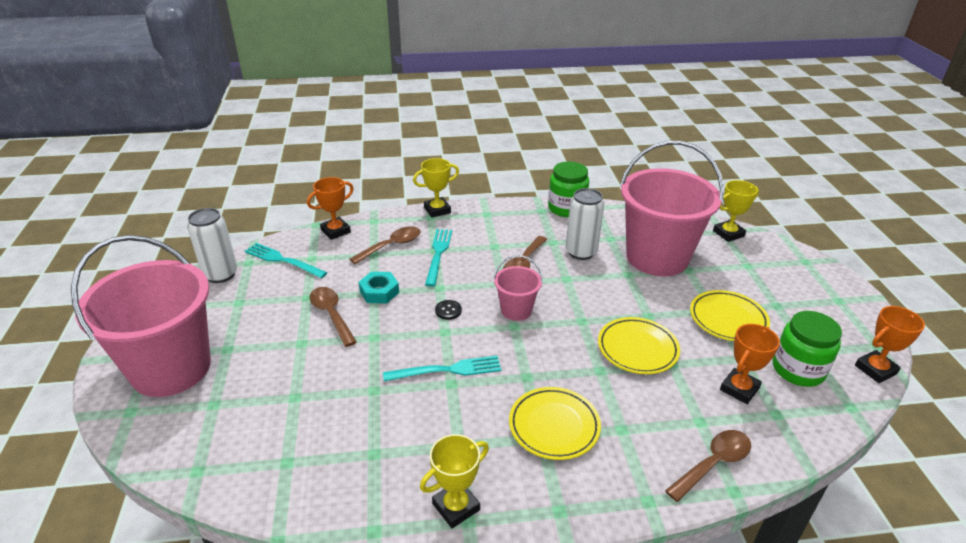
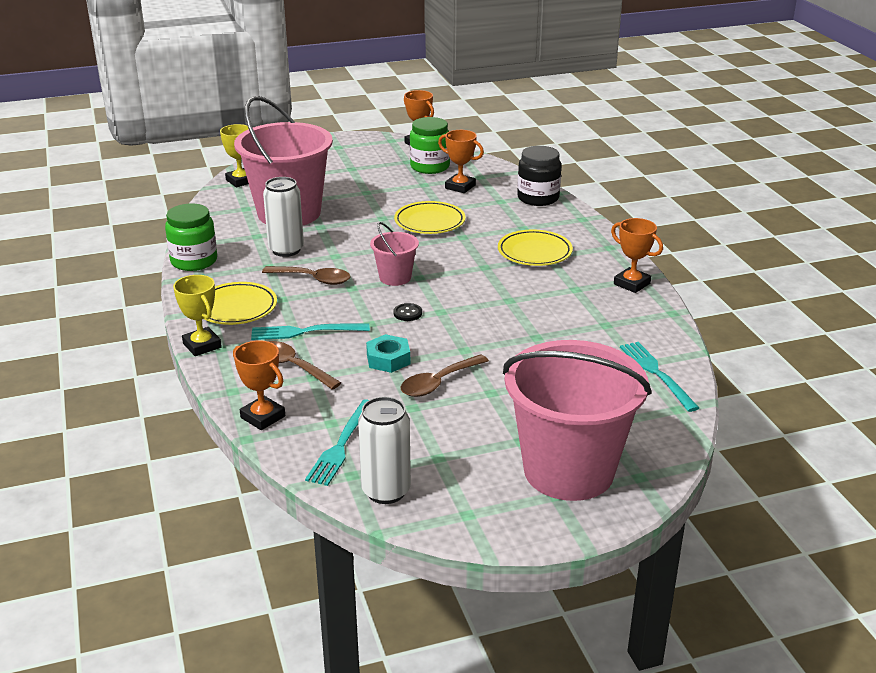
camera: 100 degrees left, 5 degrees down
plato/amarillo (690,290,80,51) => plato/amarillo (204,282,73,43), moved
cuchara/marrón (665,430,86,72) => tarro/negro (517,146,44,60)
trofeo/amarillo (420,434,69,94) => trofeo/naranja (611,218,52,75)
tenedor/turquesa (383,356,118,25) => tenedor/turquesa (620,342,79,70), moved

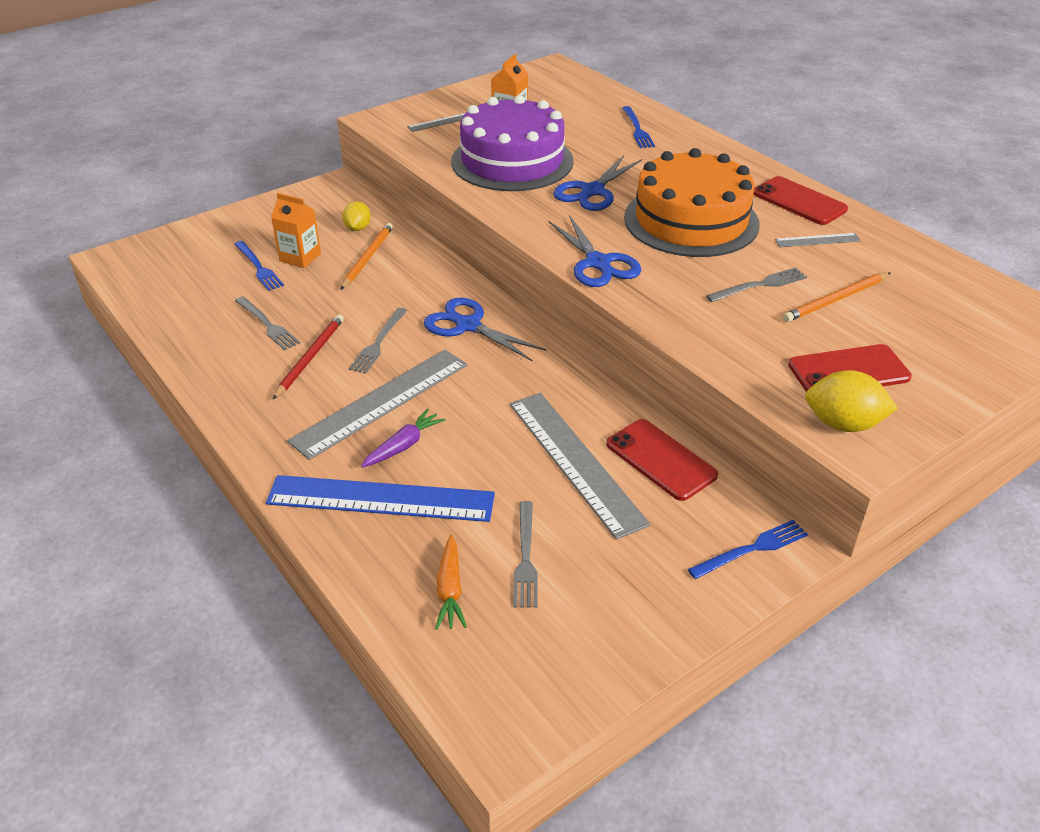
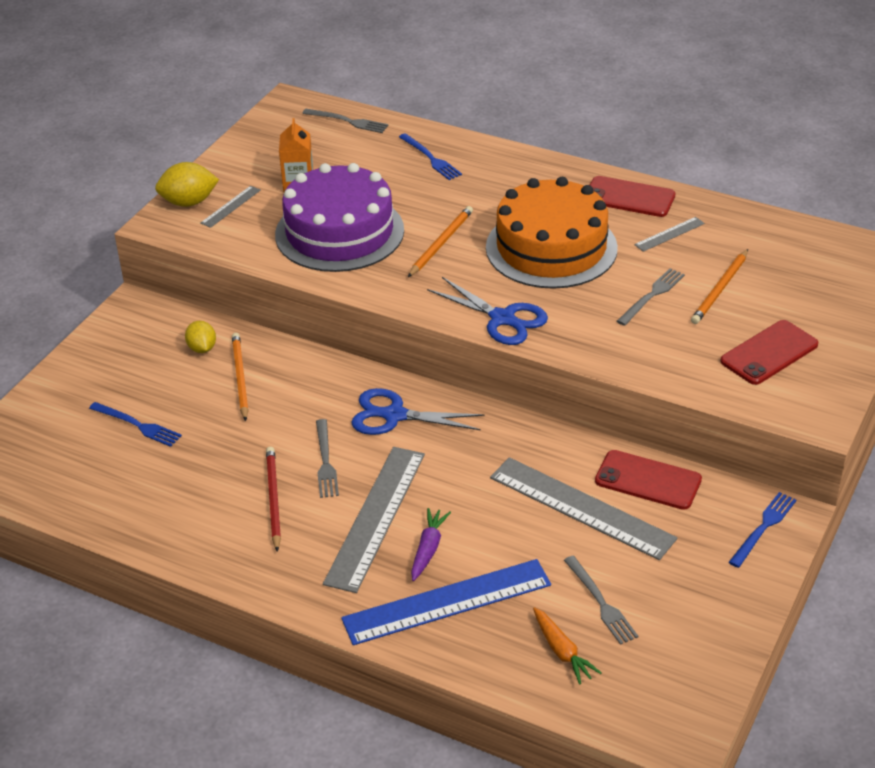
camera: 25 degrees left, 0 degrees up
limón/amarillo (805,370,93,62) => limón/amarillo (155,162,64,45), moved
tenedor/gris (235,296,66,54) => tenedor/gris (302,109,87,24), moved
tijeras/azul (553,155,89,56) => lápiz/naranja (408,206,65,71)
cartón de leche/naranja (271,193,50,75) => nothing

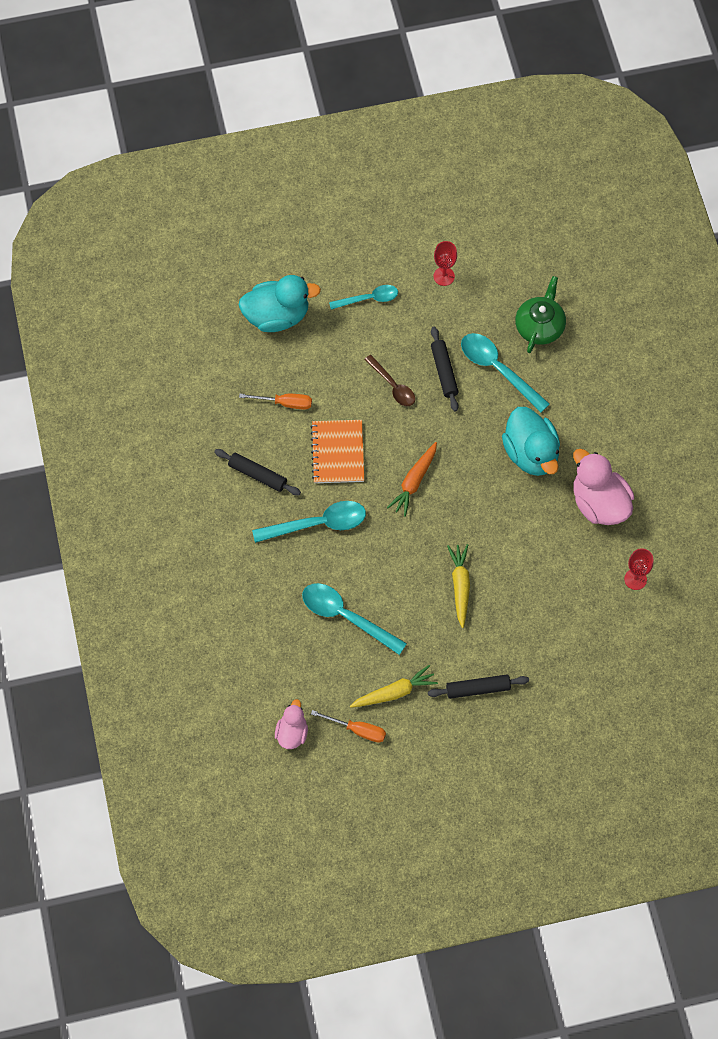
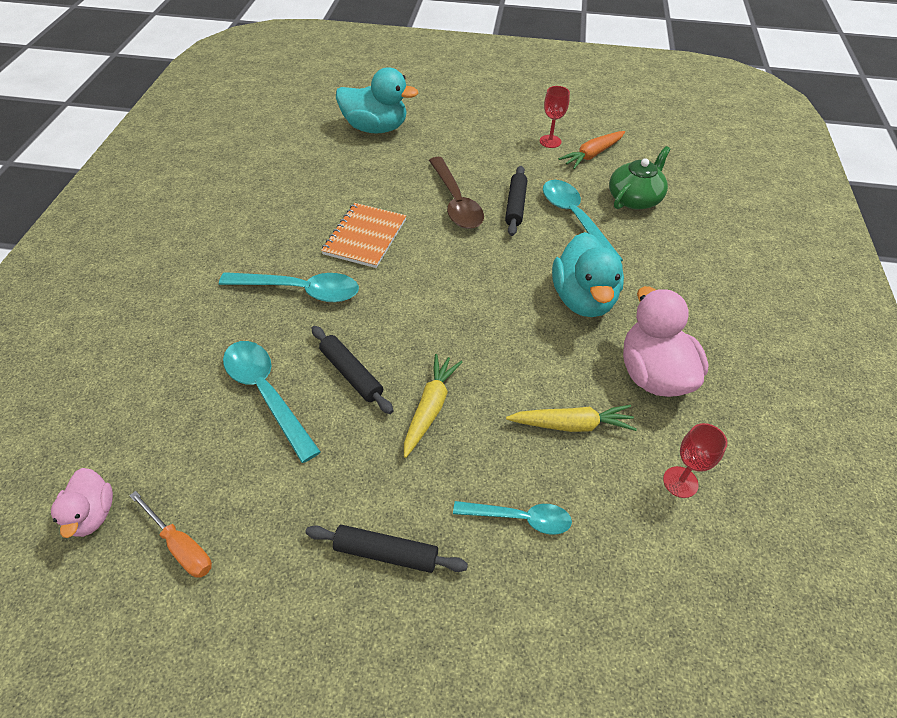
camera: 20 degrees right, 15 degrees down
pato/rosa (275,699,33,50) => pato/rosa (51,468,62,70), 135 degrees clockwise
rodillo/negro (214,449,87,46) => rodillo/negro (311,326,82,88), moved
cuchara/marrón (364,355,51,51) => cuchara/marrón (429,157,55,72), x1.57
cuchara/turquesa (329,285,69,24) => cuchara/turquesa (453,501,119,34), moved
zanahoria/amarillo (350,665,88,43) => zanahoria/amarillo (506,405,131,27), moved
zanahoria/naranja (387,442,50,75) => zanahoria/naranja (559,131,66,38), moved
destornillador/naranja (239,394,73,16) => nothing

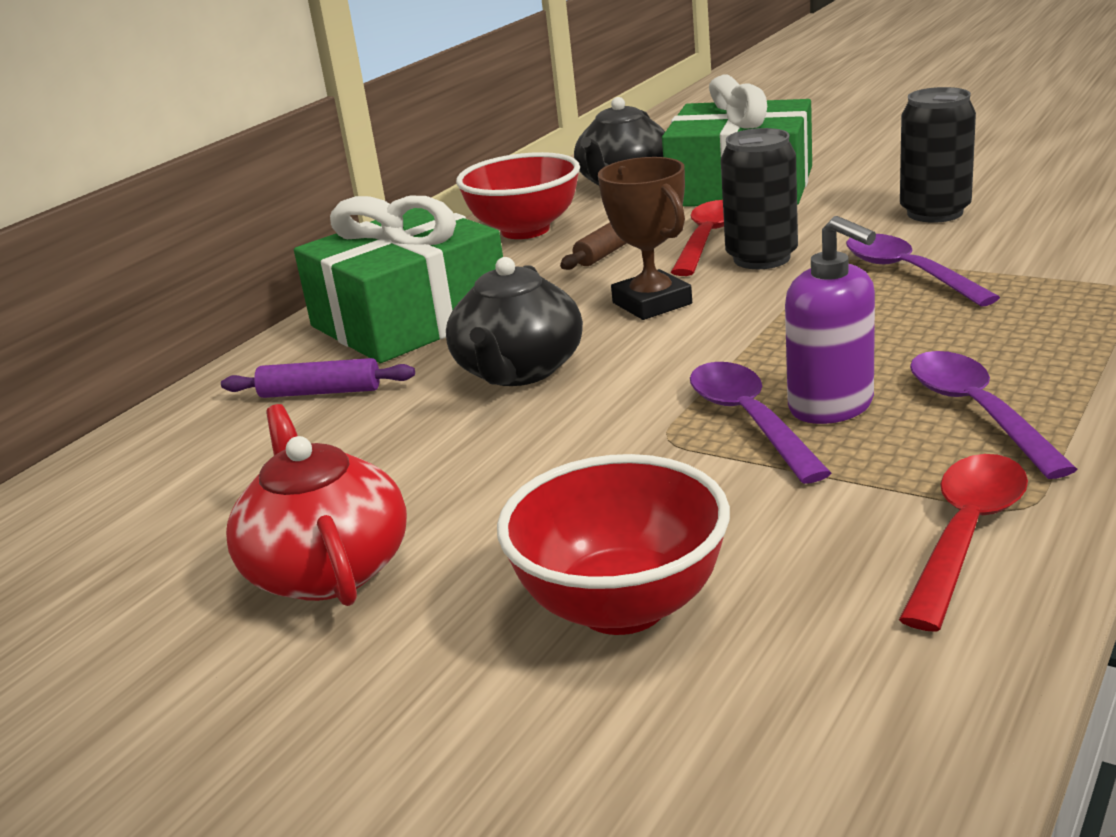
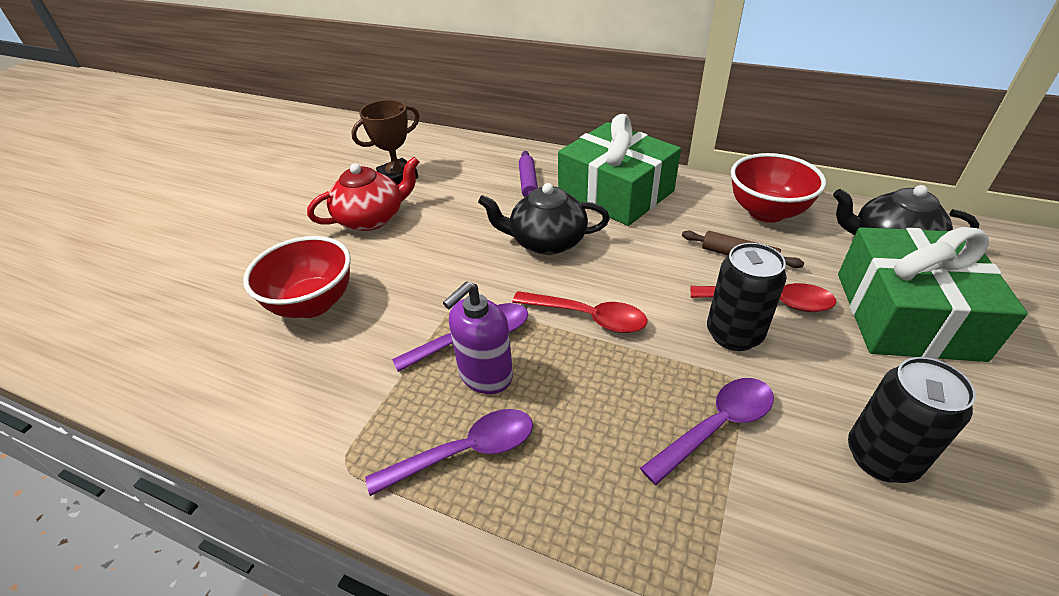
camera: 80 degrees right, 15 degrees up
trofeo/marrón (598,157,94,163) => trofeo/marrón (351,100,68,85), moved
cuchara/rojo (899,454,129,178) => cuchara/rojo (512,291,135,42), moved

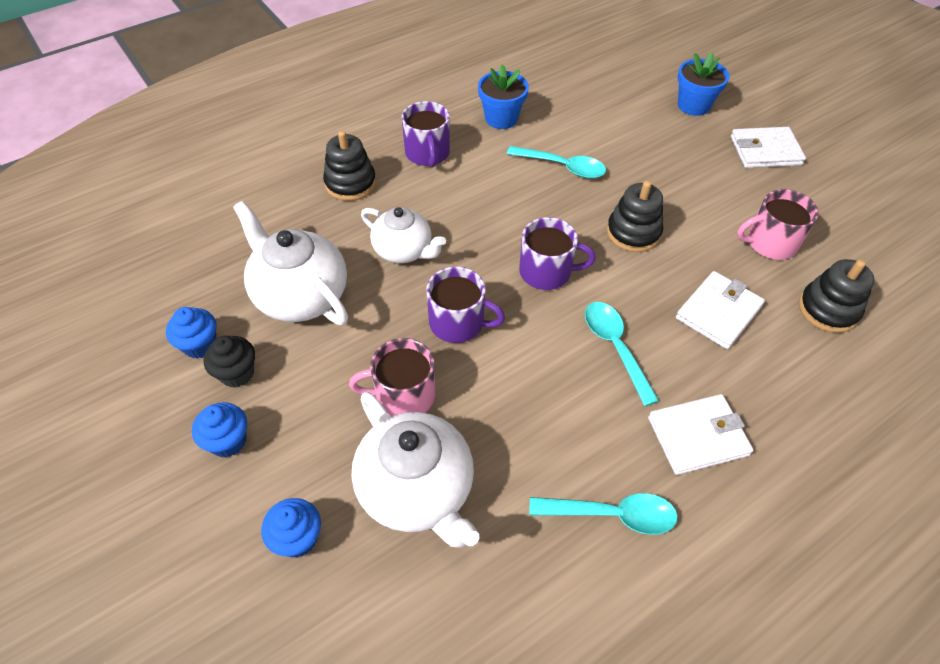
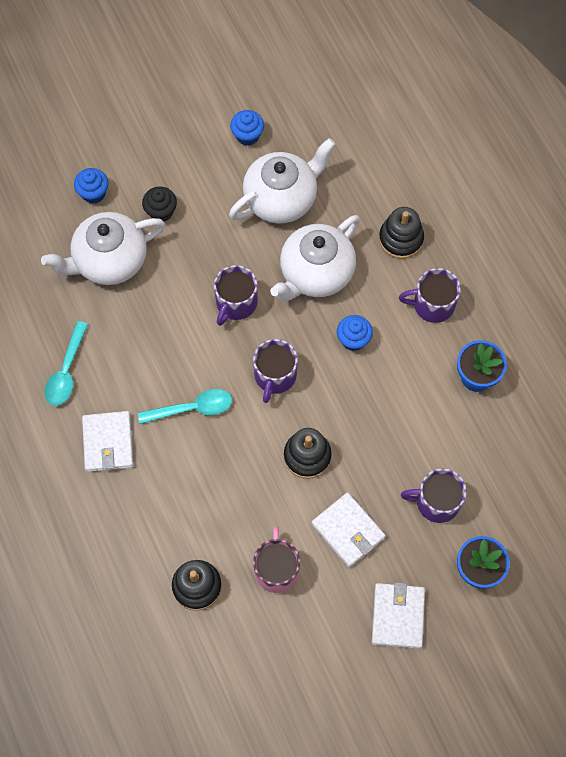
camera: 100 degrees right, 15 degrees up
magdalena/negro (204,336,51,52) => magdalena/negro (142,187,35,35), moved
tetera/blanco (361,207,85,56) => tetera/blanco (270,215,90,86), x1.54
cartera/blanco (676,271,89,78) => cartera/blanco (311,492,75,75), moved
magdalena/azul (192,402,55,56) => magdalena/azul (337,315,36,36), moved
nothing => taza/morado (401,468,66,55)
taza/rosa (349,338,86,78) => nothing
cuchara/turquesa (507,146,99,32) => nothing

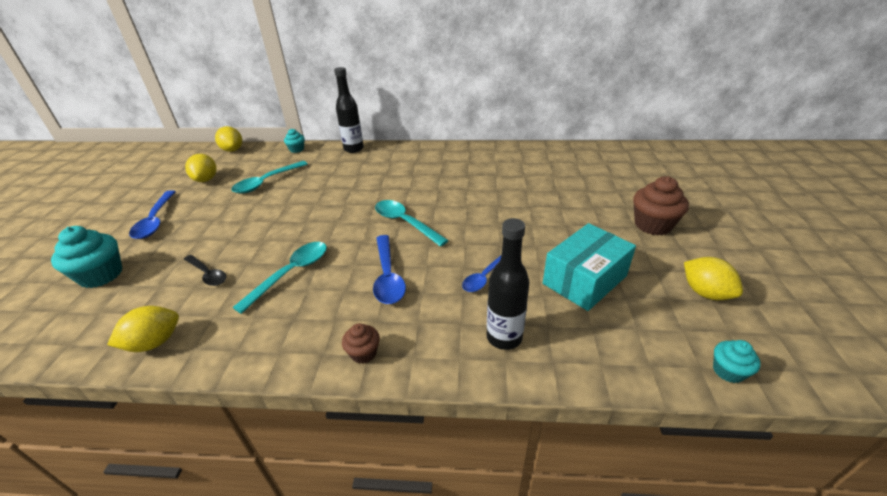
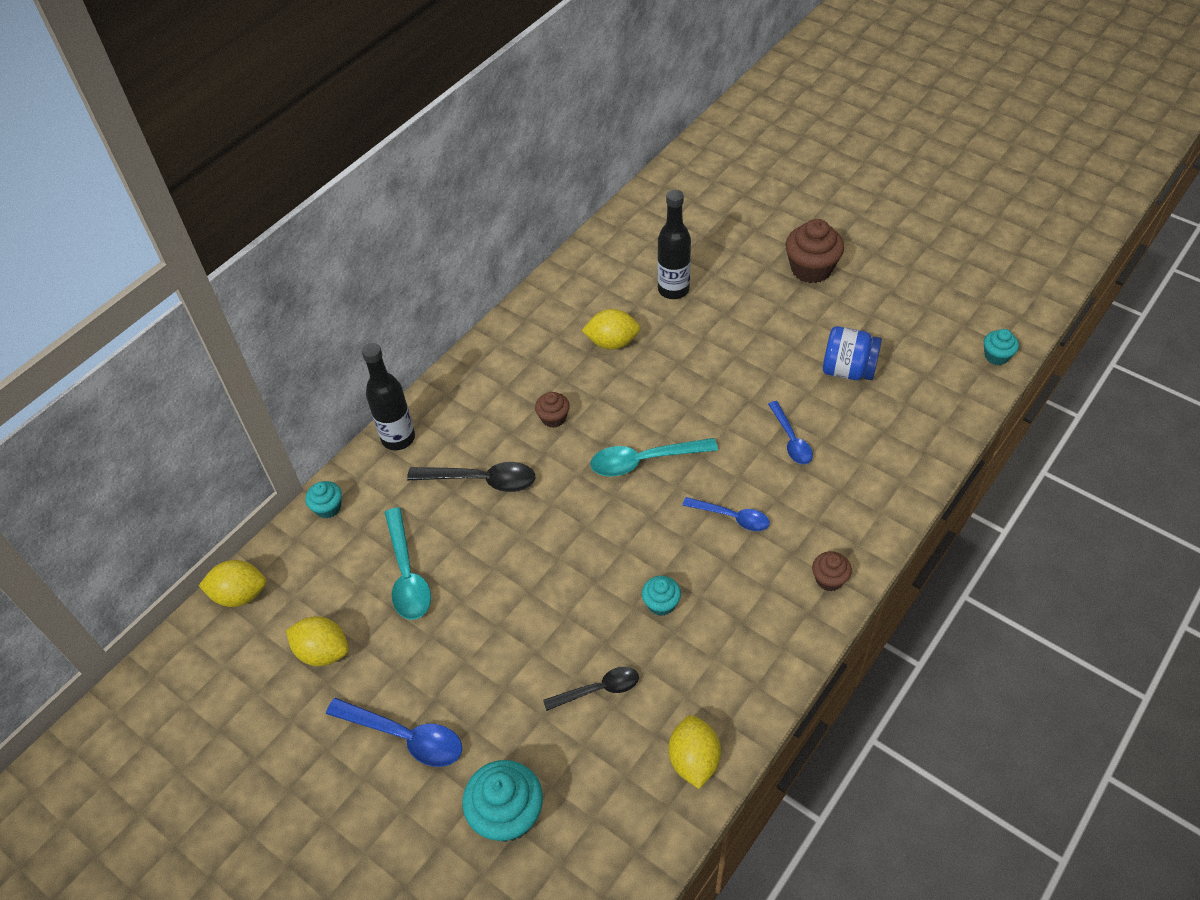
camera: 55 degrees left, 15 degrees up
nothing => cuchara/negro (407,462,128,30)
nothing => magdalena/marrón (535,392,35,36)
limón/amarillo (684,257,59,43) => limón/amarillo (582,309,58,41), moved
cuchara/turquesa (232,242,95,72) => magdalena/turquesa (642,576,39,40)
botella/negro (487,218,43,132) => botella/negro (657,190,34,109), moved
cuchara/azul (373,235,33,69) => cuchara/azul (682,497,88,34), x0.67
caja/turquesa (543,223,93,88) => tarro/azul (823,326,59,54)

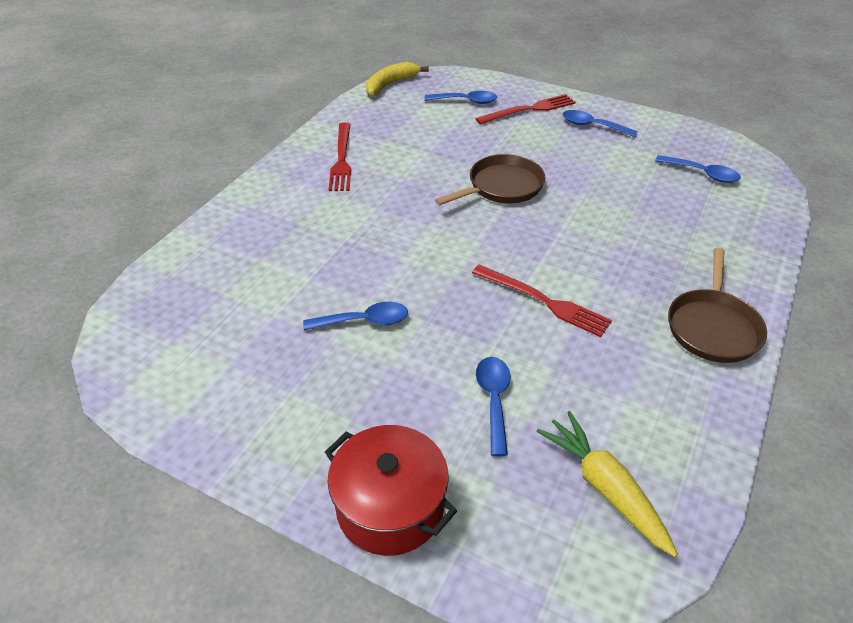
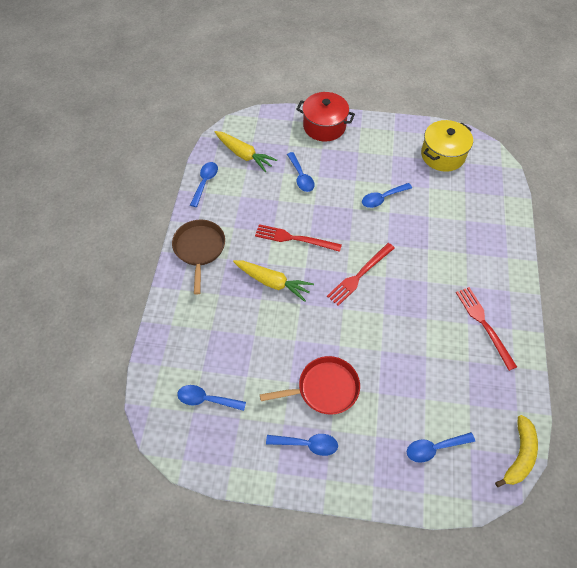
camera: 160 degrees right, 15 degrees up
nothing => cuchara/azul (190,162,28,45)
nothing => zanahoria/amarillo (233,260,81,42)
nothing => sartén/rojo (260,356,100,59)
tenedor/rojo (476,94,100,30) => tenedor/rojo (327,243,68,63), moved
nothing => olla/amarillo (421,120,52,52)
sartén/marrón (435,154,110,51) => nothing

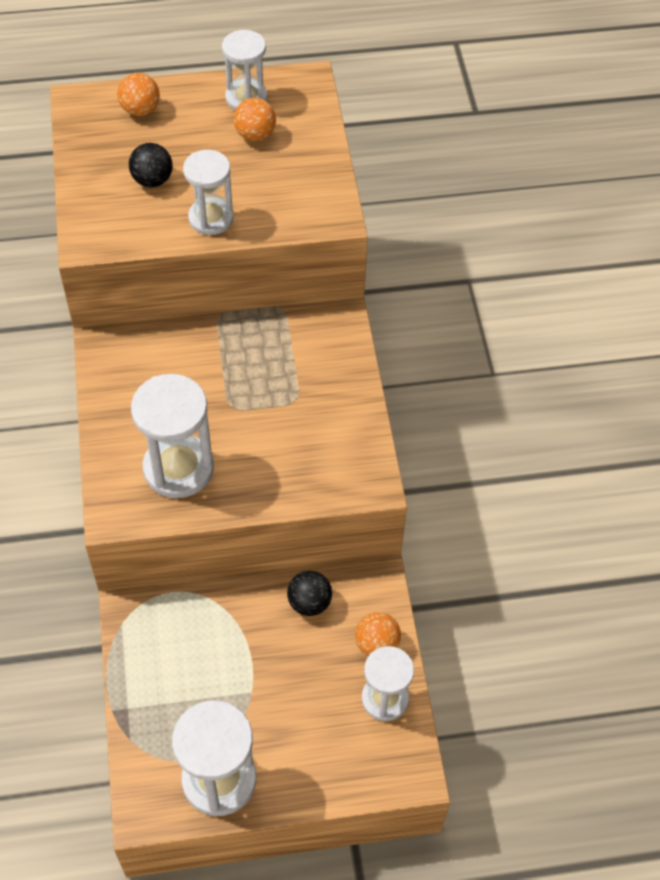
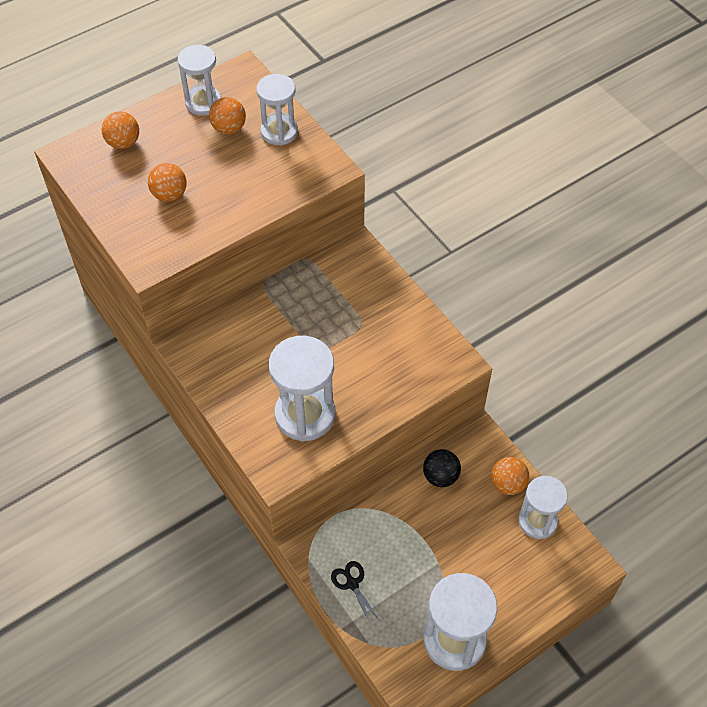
camera: 25 degrees left, 0 degrees up
pelota/negro (129,143,44,44) => pelota/naranja (148,163,39,39)
reloj de arena/blanco (183,150,51,85) => reloj de arena/blanco (257,74,41,72), moved
nothing => tijeras/negro (331,561,49,64)

